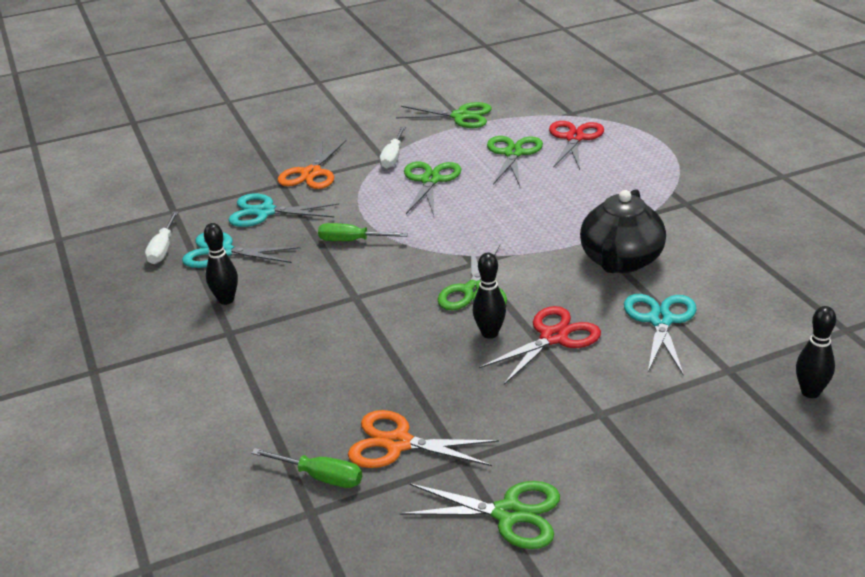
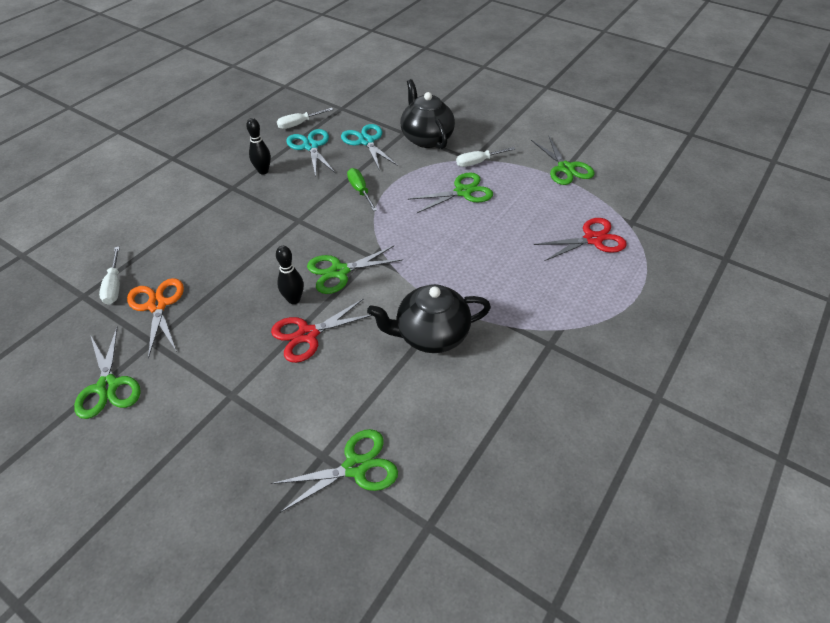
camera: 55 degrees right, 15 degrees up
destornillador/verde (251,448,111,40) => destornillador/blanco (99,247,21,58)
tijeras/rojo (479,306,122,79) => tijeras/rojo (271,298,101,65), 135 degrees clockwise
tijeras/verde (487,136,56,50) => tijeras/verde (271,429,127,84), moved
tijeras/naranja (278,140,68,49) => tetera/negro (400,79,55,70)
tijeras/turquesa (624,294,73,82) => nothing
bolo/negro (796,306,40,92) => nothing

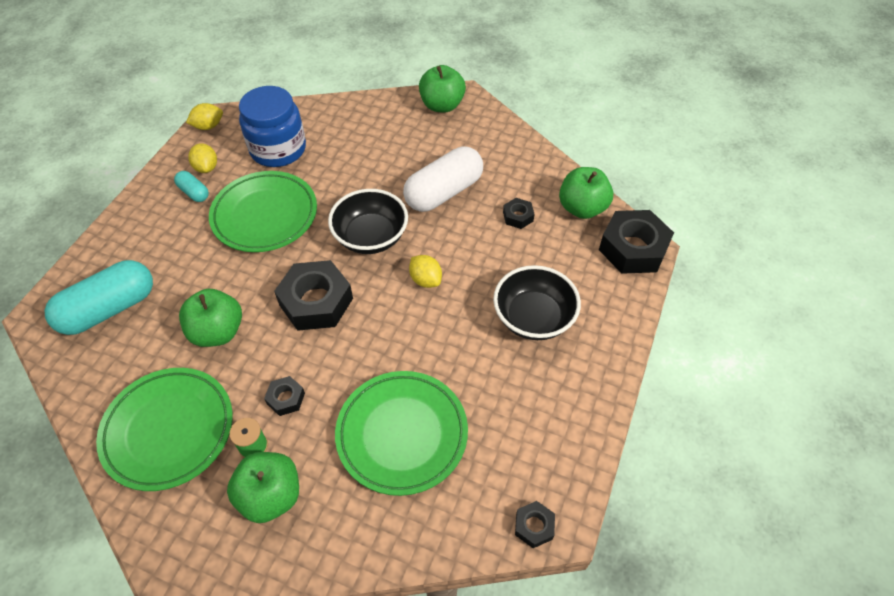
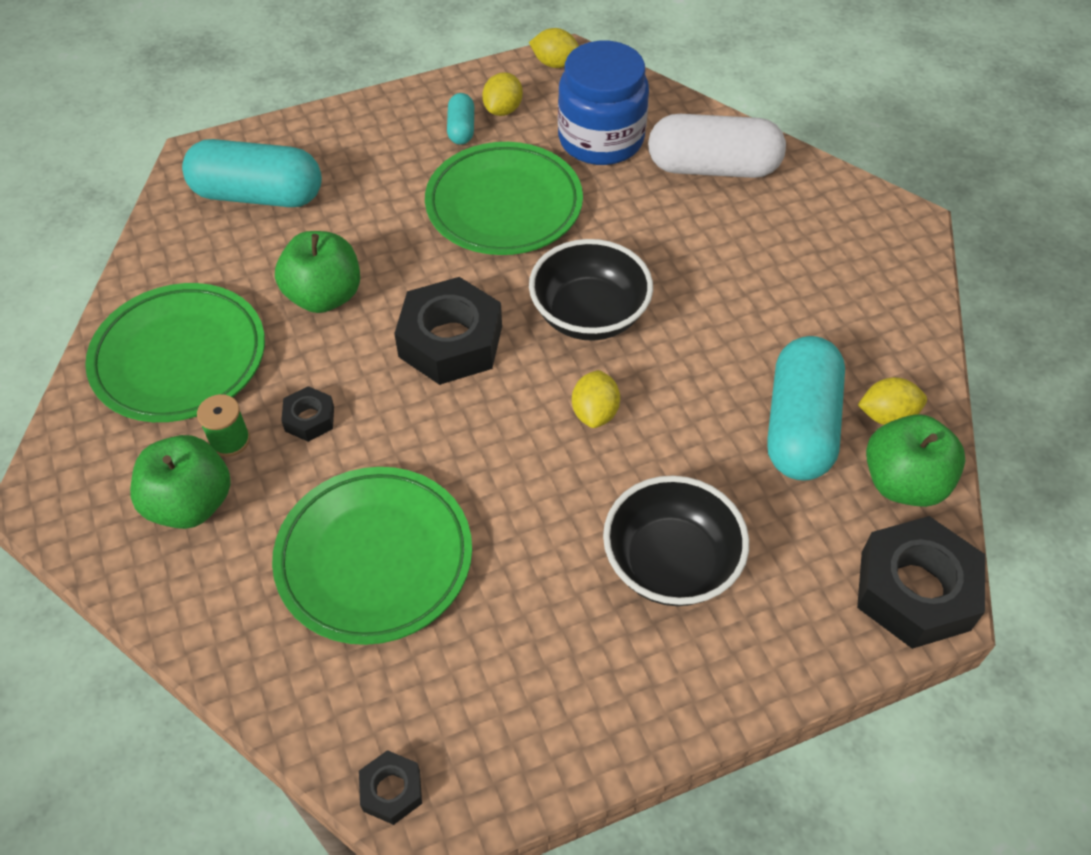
camera: 45 degrees right, 0 degrees up
cápsula/blanco (403,146,80,66) => cápsula/blanco (648,114,138,64), moved
tuerca/negro (503,198,32,31) => cápsula/turquesa (767,336,78,145)
nothing => limón/amarillo (858,377,69,48)
manzana/verde (419,65,47,48) => nothing

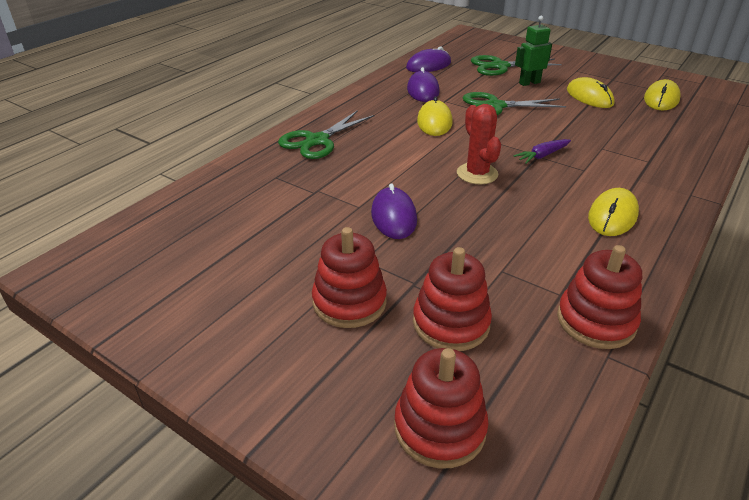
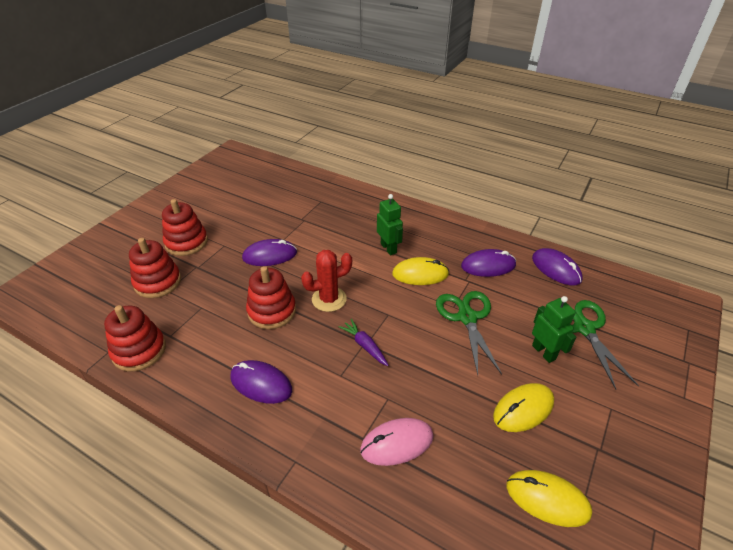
camera: 85 degrees right, 5 degrees up
ratón/amarillo (588,188,51,48) => ratón/morado (230,360,62,44)
juguete apilable/rojo (394,348,95,121) => juguete apilable/rojo (246,266,50,63), moved
nothing => ratón/rosa (360,418,74,48)
nothing => robot/verde (377,194,26,61)
tijeras/verde (278,110,97,49) => nothing

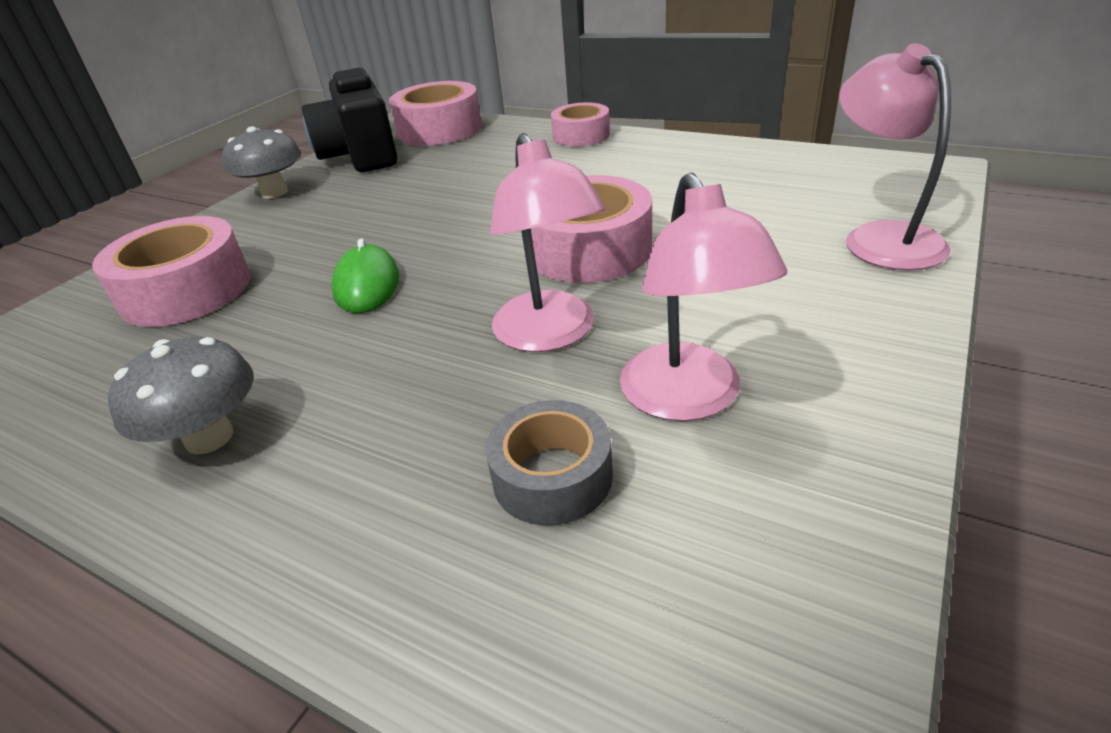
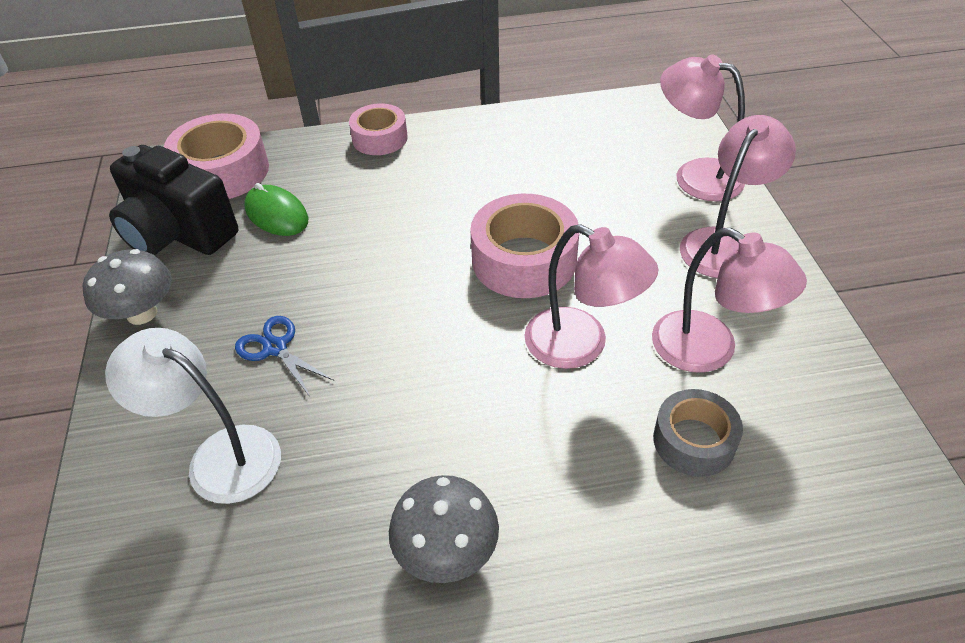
camera: 40 degrees left, 10 degrees up
cinta adhesiva/rosa (92,216,159,111) => lámpara/blanco (105,328,176,176)
nothing => tijeras/azul (235,316,99,81)
ratón/verde (331,238,69,75) => ratón/verde (244,183,64,53), moved
nothing => lámpara/rosa (680,115,116,163)

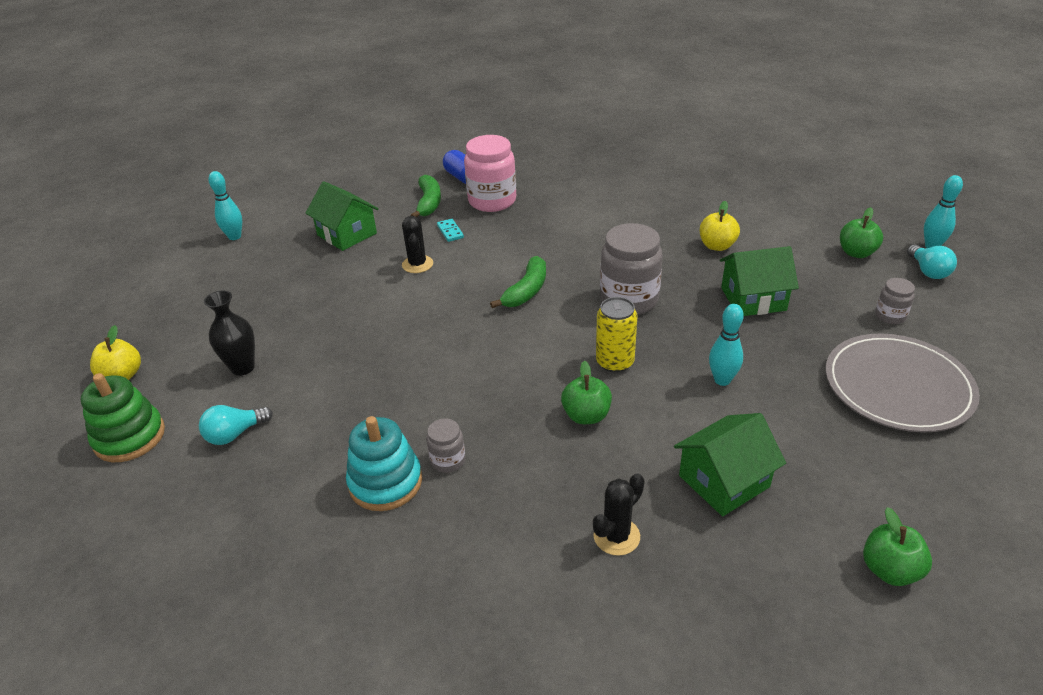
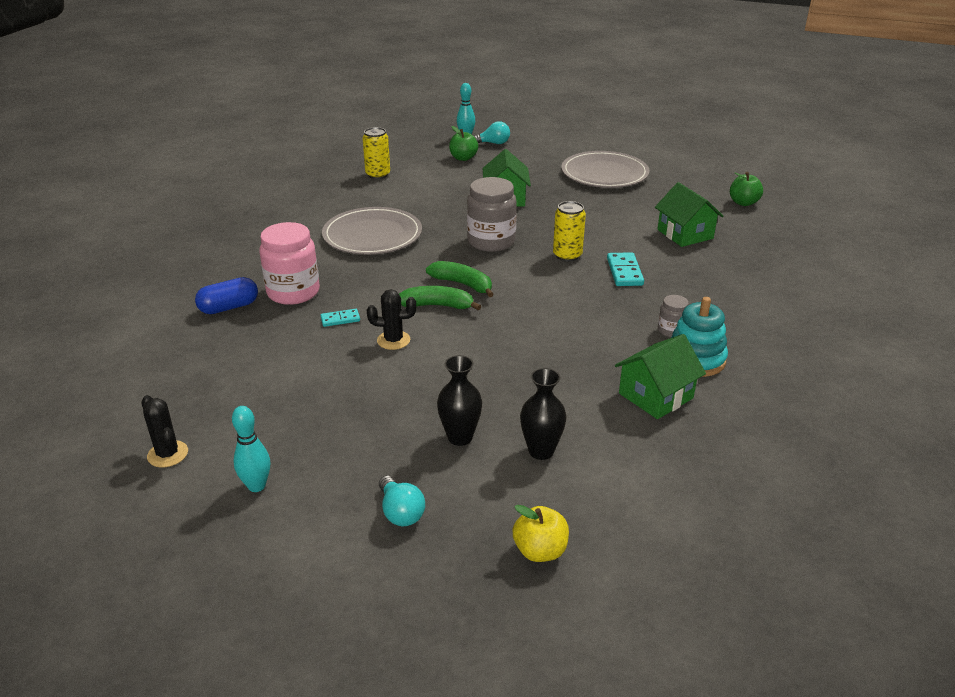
camera: 85 degrees left, 5 degrees down
cactus/negro (593,473,52,83) => cactus/negro (141,395,47,72), moved
nothing => plato/gris (322,207,100,48)
nothing => lata/amarillo (363,127,27,52)
bombilla/turquesa (199,405,74,40) => bombilla/turquesa (379,476,46,50), moved
plátano/verde (410,175,31,42) => plátano/verde (399,286,82,25), moved
nothing => florero/negro (437,355,45,91)
manzana/verde (561,361,51,63) => ficha de dominó/turquesa (607,252,37,34)
casa/verde (306,181,73,70) => casa/verde (615,334,91,85), moved
juguete apilable/verde (81,373,84,89) => nothing
manzana/amarillo (700,201,40,50) => nothing
bolo/turquesa (709,304,35,82) => nothing
tarro/gris (875,278,40,46) => nothing

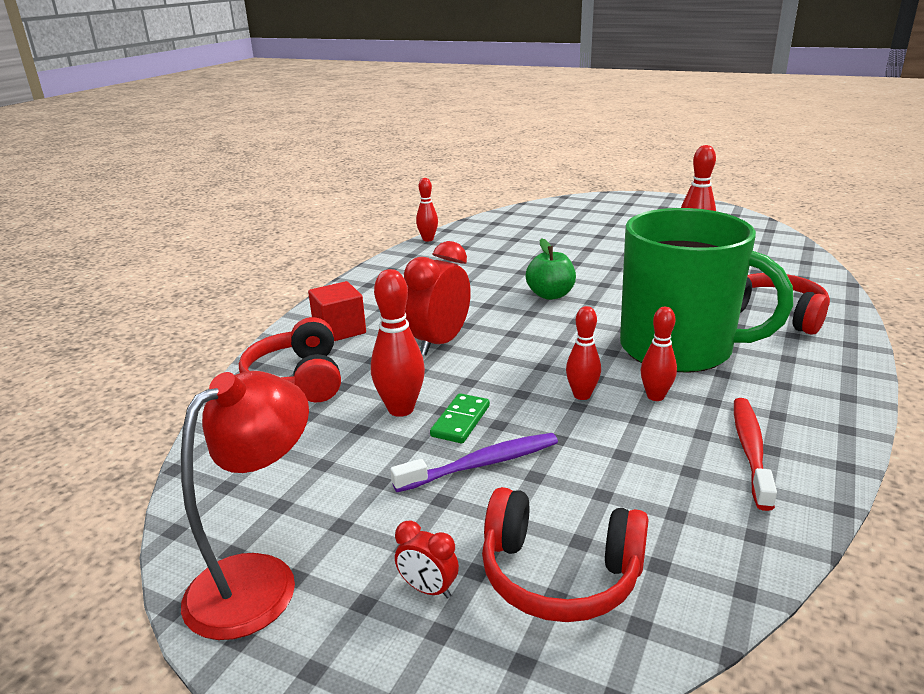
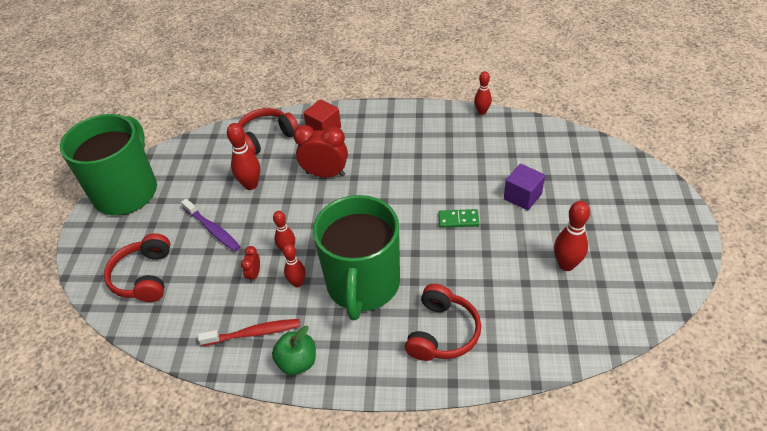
camera: 70 degrees right, 20 degrees up
lámpara/rojo (181,371,128,269) => taza/verde (60,114,97,101)
despertador/rojo (395,521,64,78) => despertador/rojo (241,246,19,37), moved
manzana/verde (526,239,50,61) => manzana/verde (272,326,44,49), moved
ficha de dominó/verde (430,393,60,50) => ficha de dominó/verde (438,209,41,19), moved
nothing => cubo/morado (504,164,41,46)

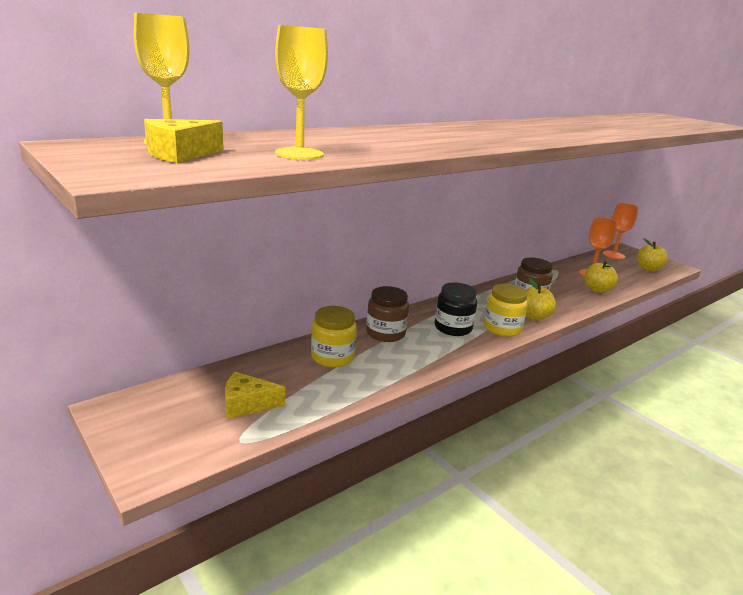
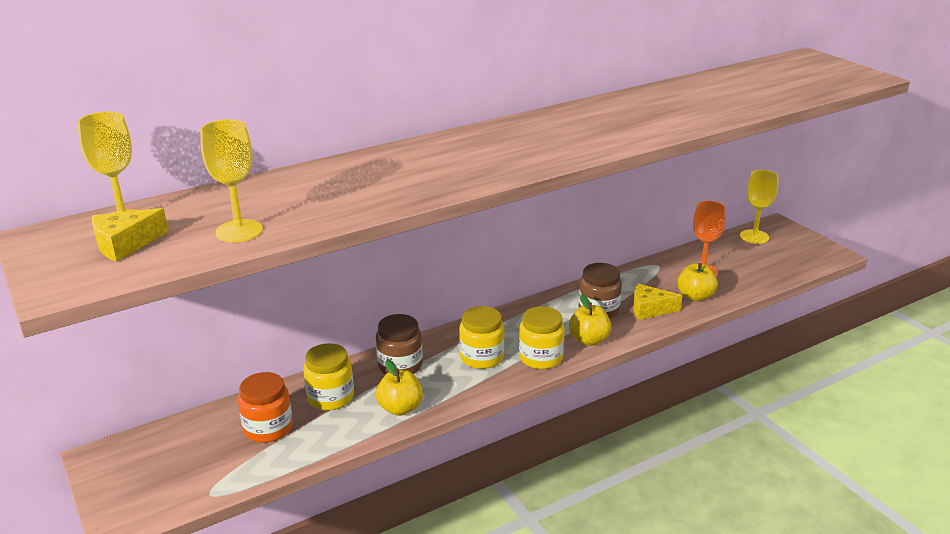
camera: 10 degrees right, 5 degrees up
nothing => tarro/naranja (238,372,55,71)
manzana/amarillo (637,238,31,33) => manzana/amarillo (376,359,47,57), moved
tarro/negro (434,282,43,54) => tarro/amarillo (459,306,46,63)
queso/amarillo (225,372,60,47) => queso/amarillo (633,284,50,36), moved
copa/naranja (603,203,35,56) => copa/amarillo (740,170,39,74)

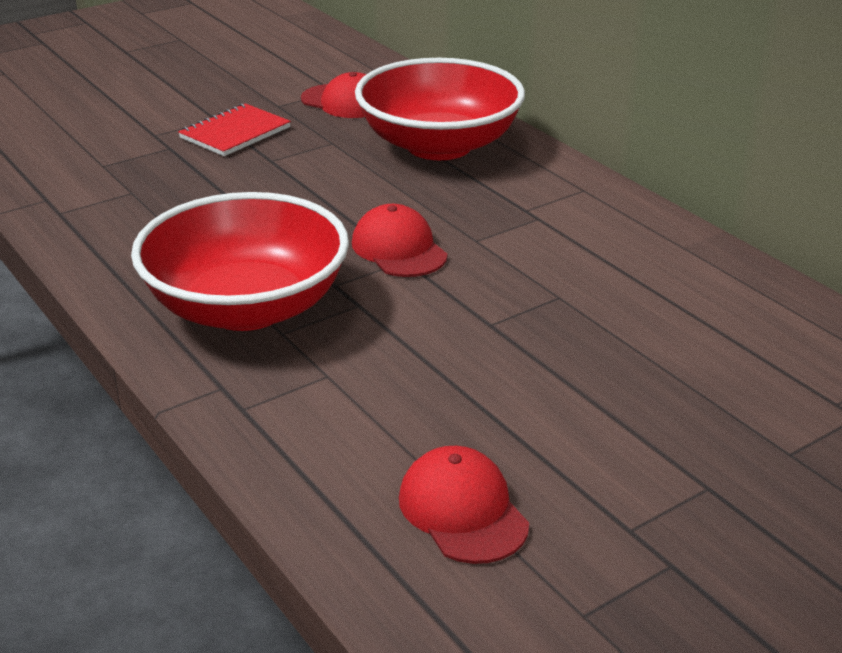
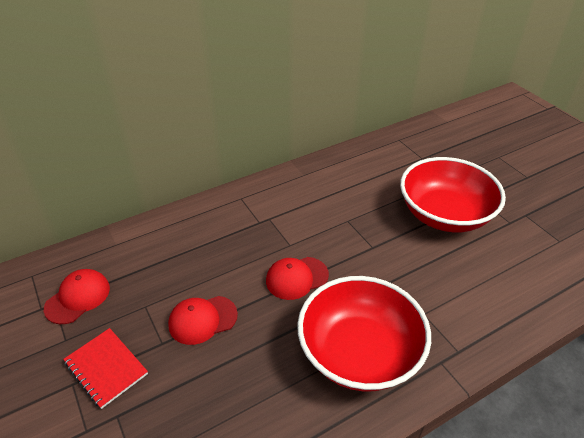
camera: 85 degrees left, 10 degrees up
gorra/rojo (399,446,130,118) => gorra/rojo (168,296,70,49), moved
cuenco/rojo (355,58,170,102) => cuenco/rojo (400,157,106,75), moved

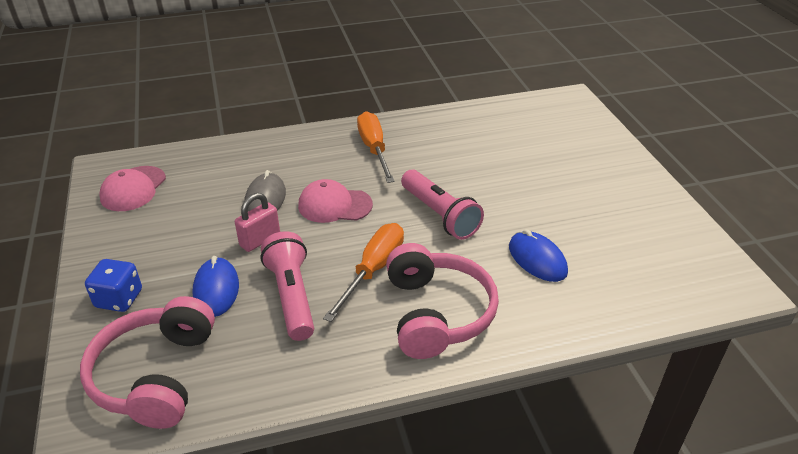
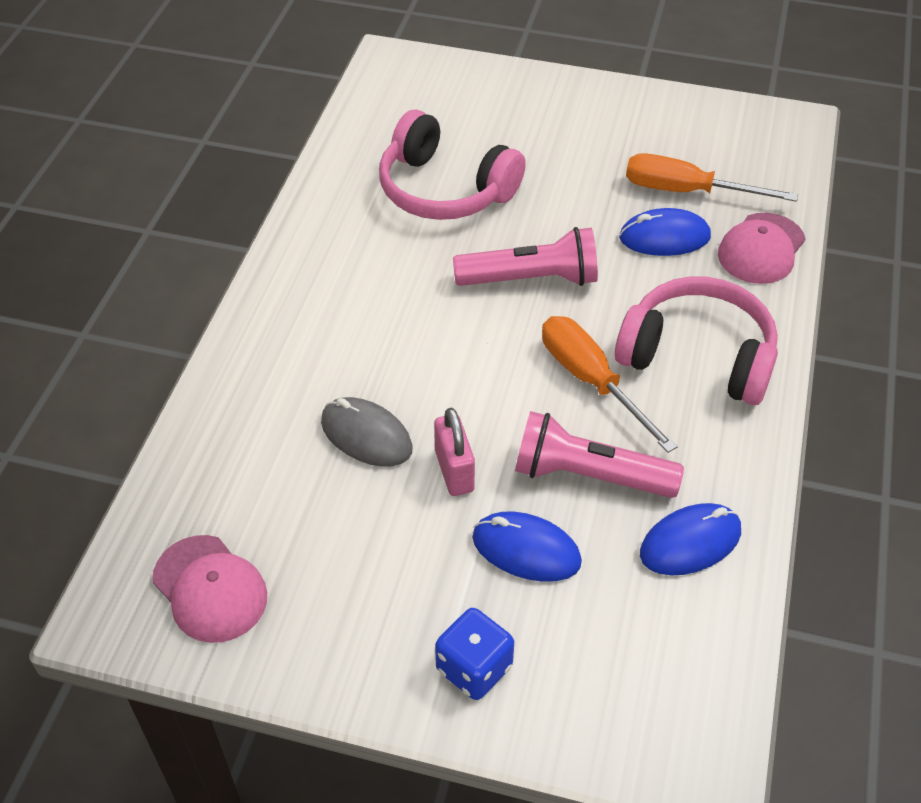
camera: 60 degrees left, 10 degrees up
auriculares/rosa (80,296,135,133) => auriculares/rosa (379,110,147,110), moved
destornillador/naranja (357,111,38,72) => destornillador/naranja (626,153,172,49), moved
nothing => ratón/azul (640,503,101,72)
gorra/rosa (298,179,75,44) => gorra/rosa (718,213,87,71), moved

